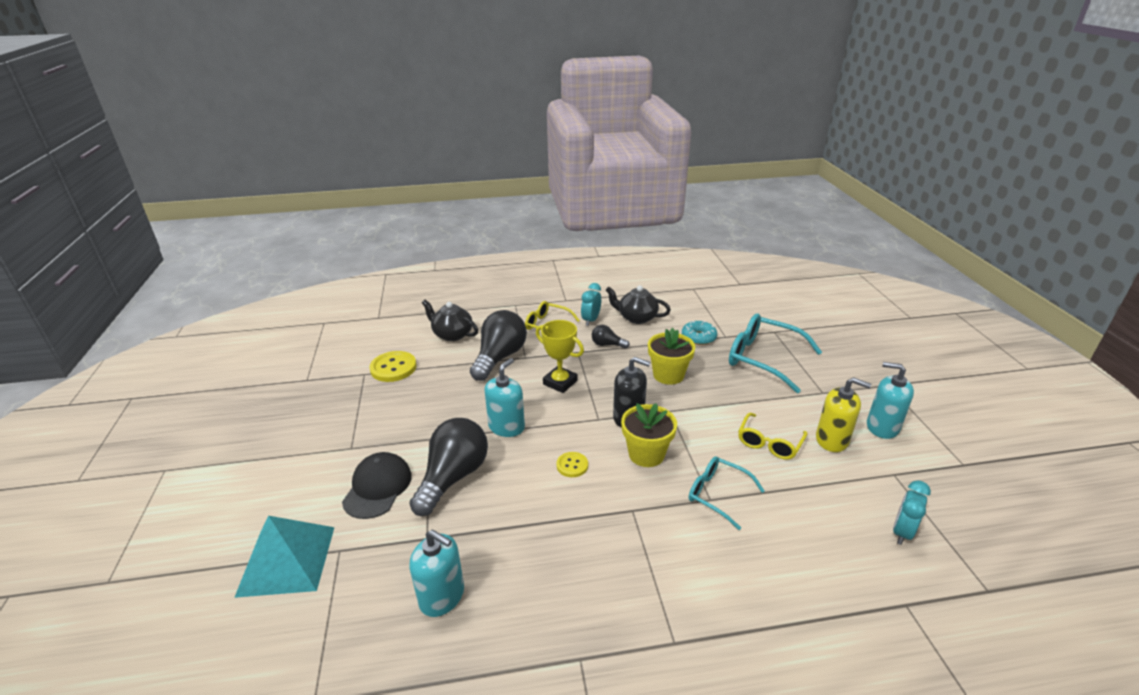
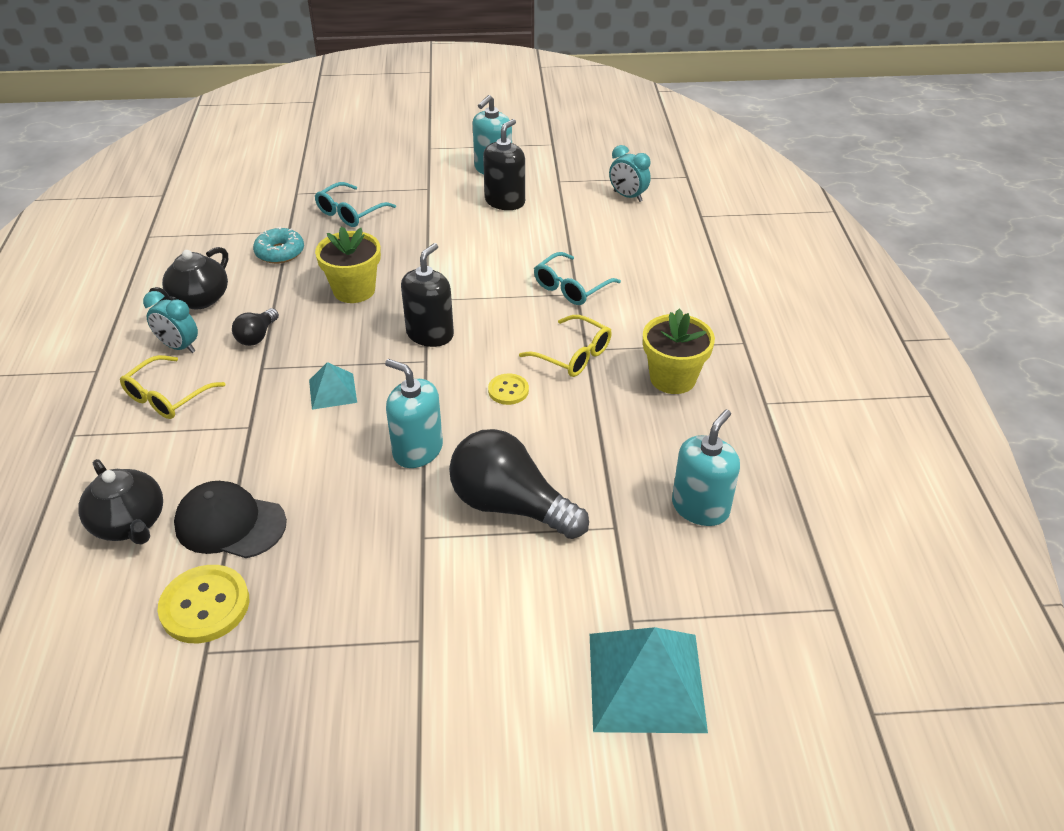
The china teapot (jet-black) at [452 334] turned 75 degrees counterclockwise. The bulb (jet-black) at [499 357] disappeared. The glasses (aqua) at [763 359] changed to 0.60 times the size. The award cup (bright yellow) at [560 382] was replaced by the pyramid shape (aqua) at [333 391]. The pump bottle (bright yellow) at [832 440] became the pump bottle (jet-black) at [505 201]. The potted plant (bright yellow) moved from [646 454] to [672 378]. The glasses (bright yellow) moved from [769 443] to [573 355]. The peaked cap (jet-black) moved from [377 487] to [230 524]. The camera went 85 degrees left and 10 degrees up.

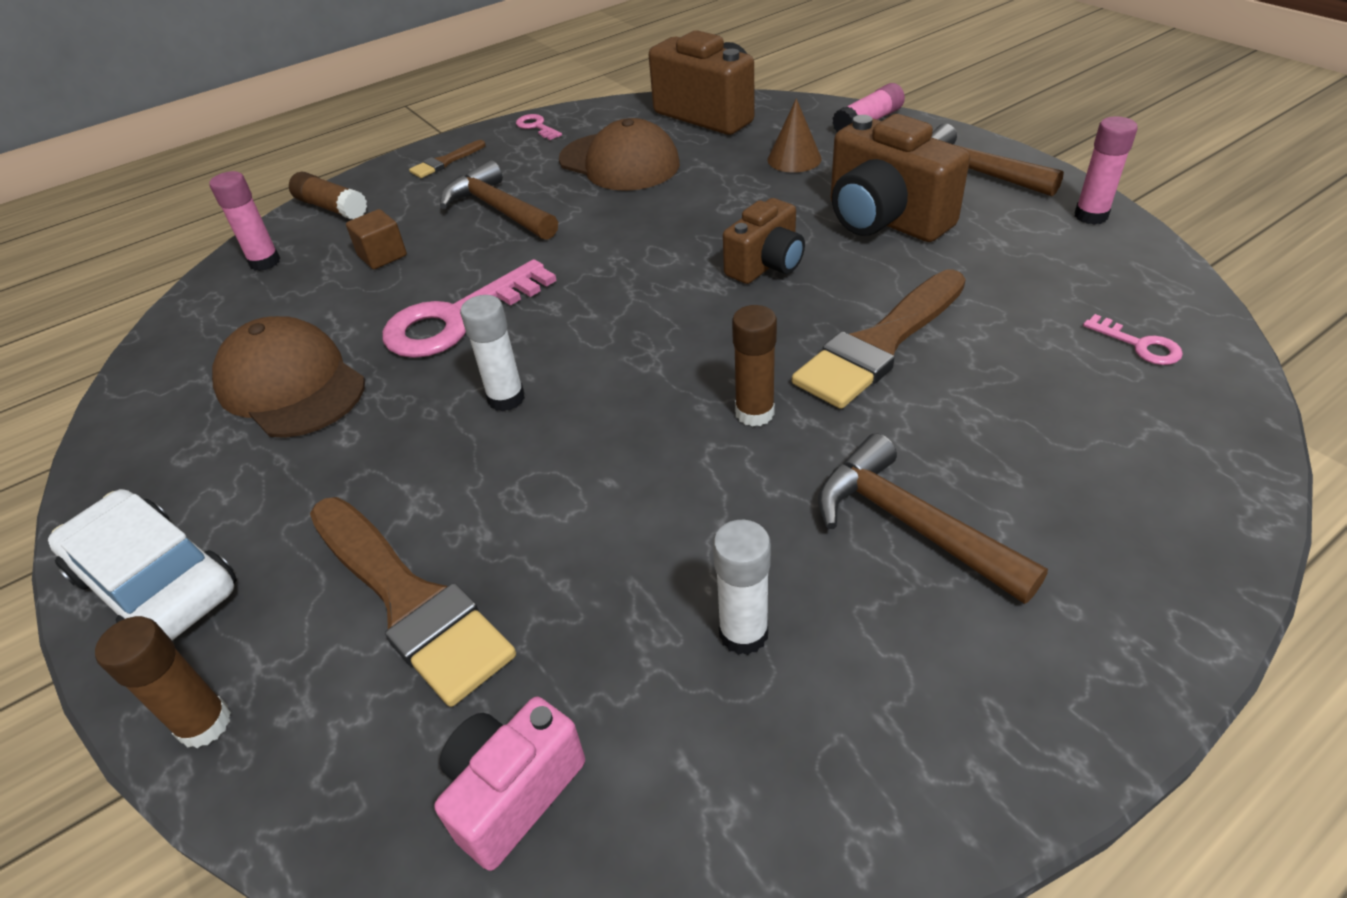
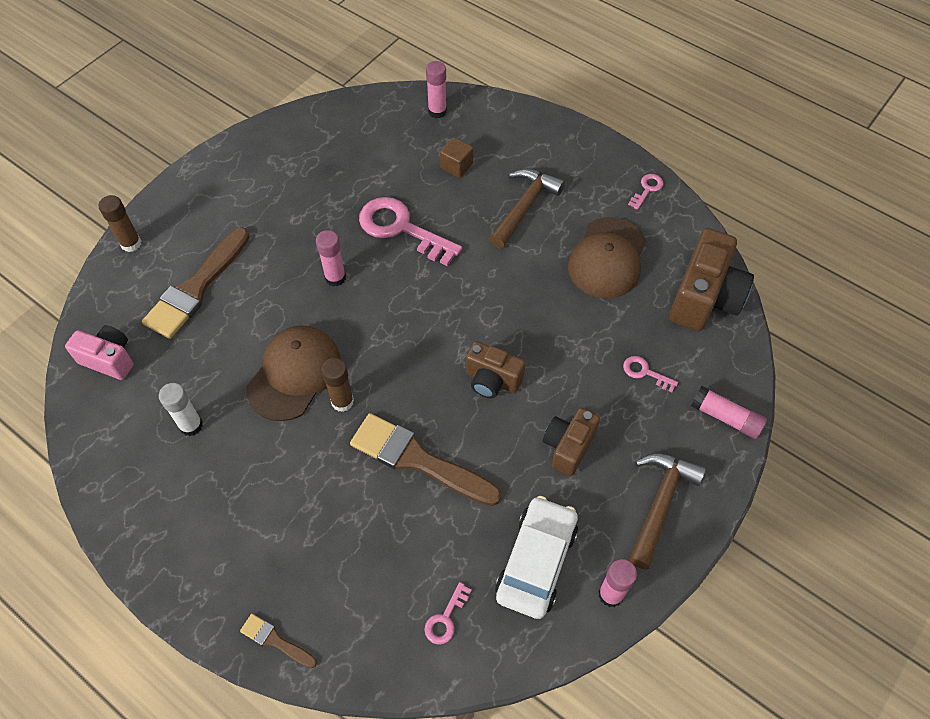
The cone (russet) at [794 159] was replaced by the latchkey (pink) at [645 372]. The photo camera (russet) at [884 220] changed to 0.61 times the size. The brush (russet) moved from [445 162] to [275 640]. The glue stick (russet) at [331 208] disappeared. The glue stick (white) at [506 398] became the glue stick (pink) at [335 278]. The peaked cap (russet) moved from [291 384] to [294 374]. The claw hammer (russet) at [909 524] disappeared. The automobile (white) moved from [155 582] to [536 561]. The camera went 70 degrees right and 15 degrees up.

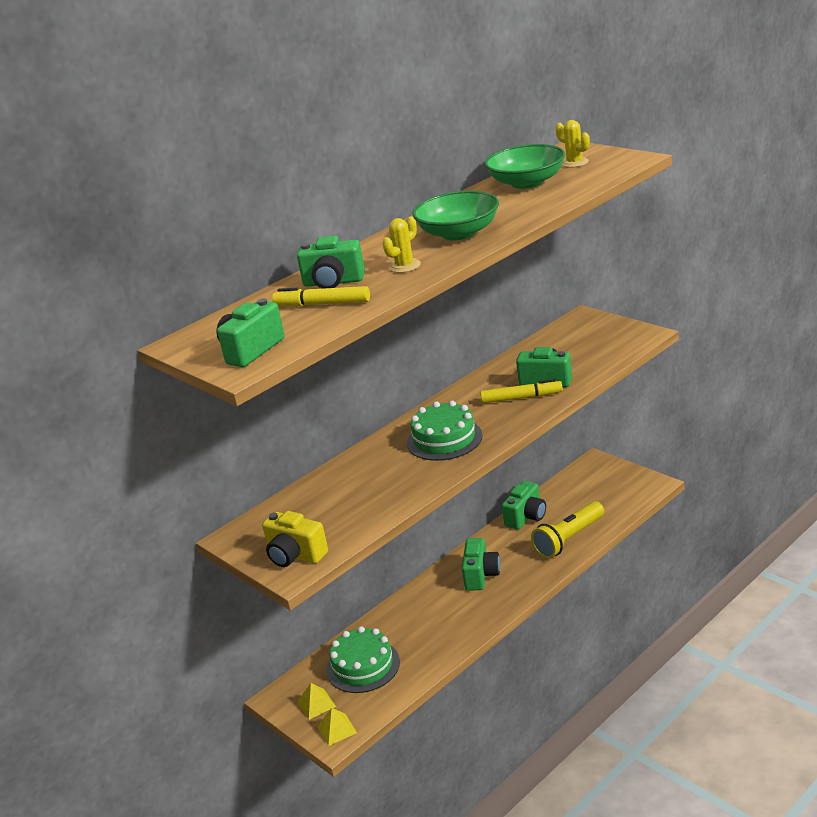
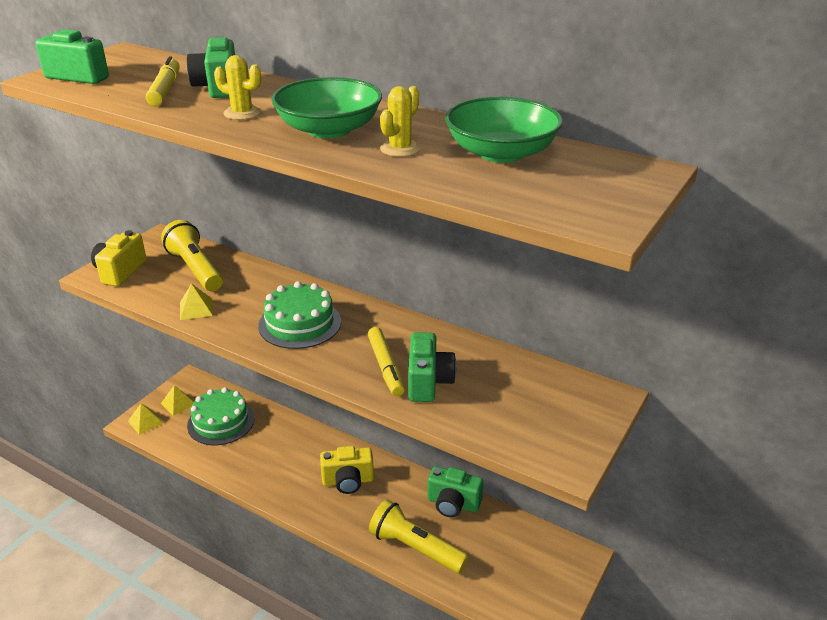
The saguaro cactus (bright yellow) moved from [574 163] to [400 149]. The photo camera (green) at [481 575] became the photo camera (bright yellow) at [348 481]. The pocket torch (bright yellow) at [195 269] appeared. The pyramid shape (bright yellow) at [196 309] appeared. The camera went 70 degrees right and 5 degrees up.

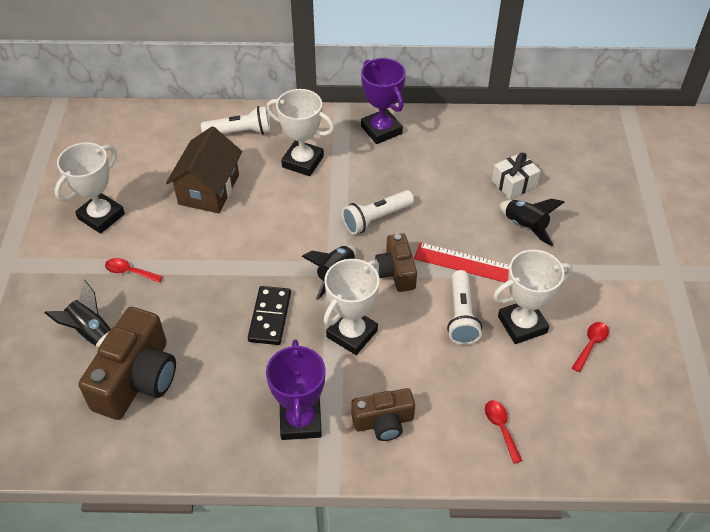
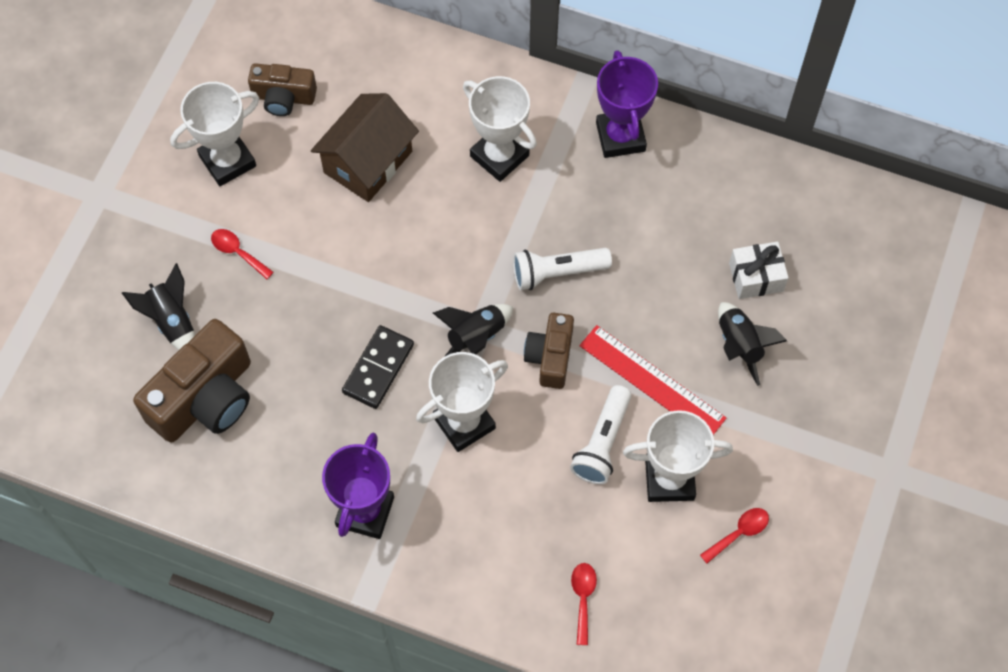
The pocket torch (white) at [240 132] disappeared. The photo camera (russet) moved from [383 422] to [283 98]. The camera went 20 degrees right and 15 degrees up.

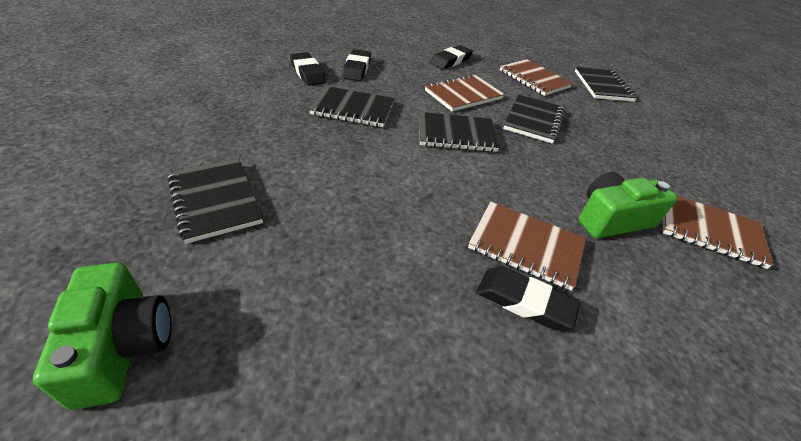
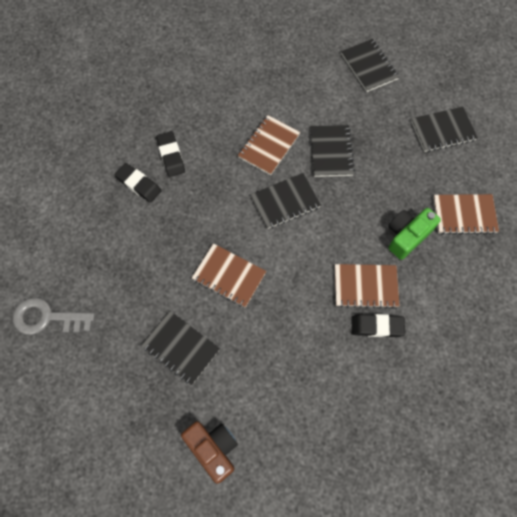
The gum eraser (jet-black) at [451 61] disappeared. The notebook (russet) moved from [534 79] to [229 276]. The notebook (jet-black) moved from [353 109] to [443 131]. The photo camera (green) at [122 346] became the photo camera (russet) at [213 449]. The latchkey (gray) at [47 318] appeared. The camera went 20 degrees left and 25 degrees up.

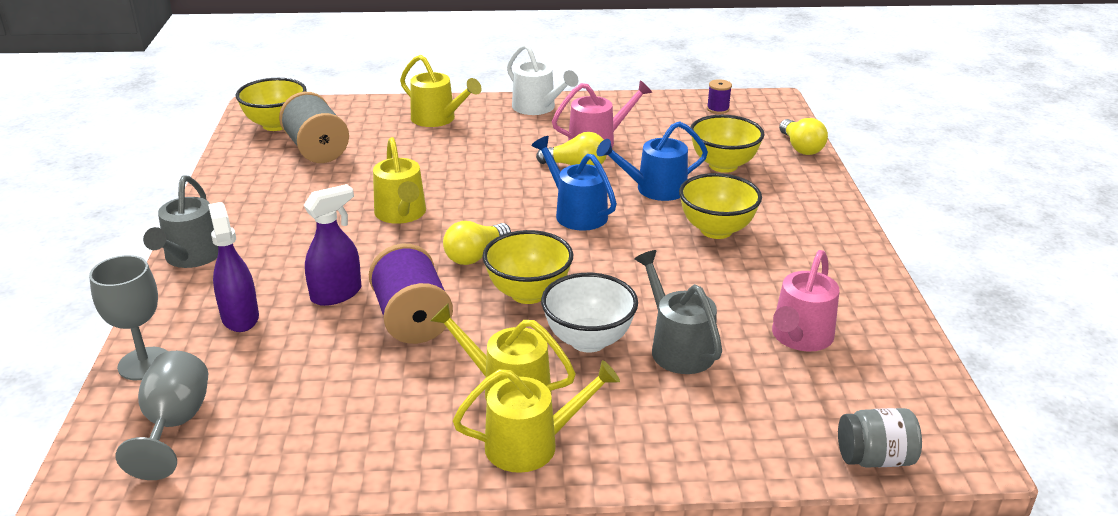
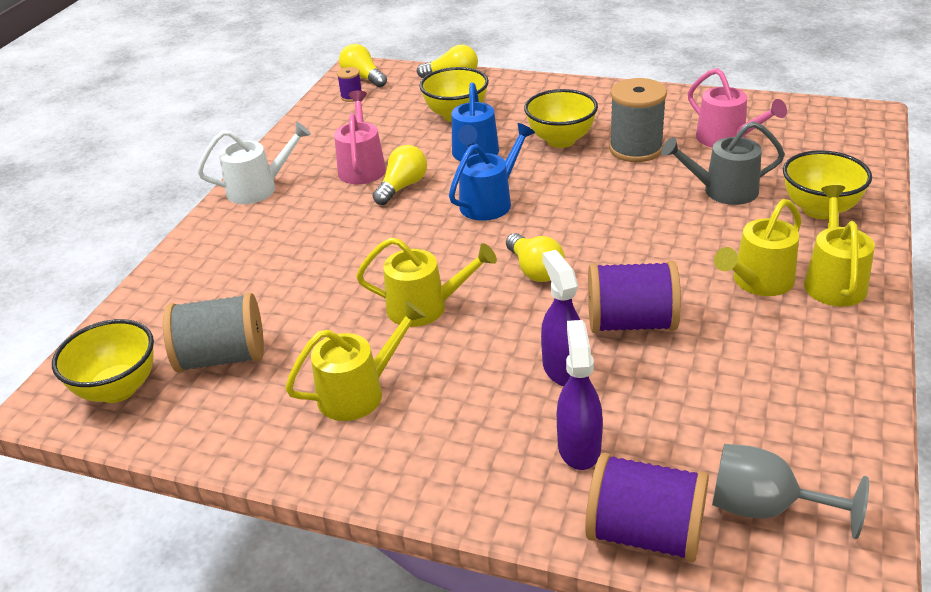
The sprinkling can (bright yellow) moved from [438 119] to [359 392]. The sprinkling can (blue) at [576 213] turned 150 degrees clockwise. The sprinkling can (gray) at [191 257] disappeared. The spray cleaner (royal purple) at [240 317] turned 90 degrees clockwise. The deep dish (bright yellow) moved from [528 293] to [819 210]. The wine glass (gray) at [144 364] was replaced by the bobbin (royal purple) at [644 533]. The deep dish (white) at [588 340] disappeared. The jam jar (gray) at [874 458] disappeared. The bulb (bright yellow) at [363 78] appeared. The bobbin (gray) at [636 149] appeared. The camera went 65 degrees left and 5 degrees up.

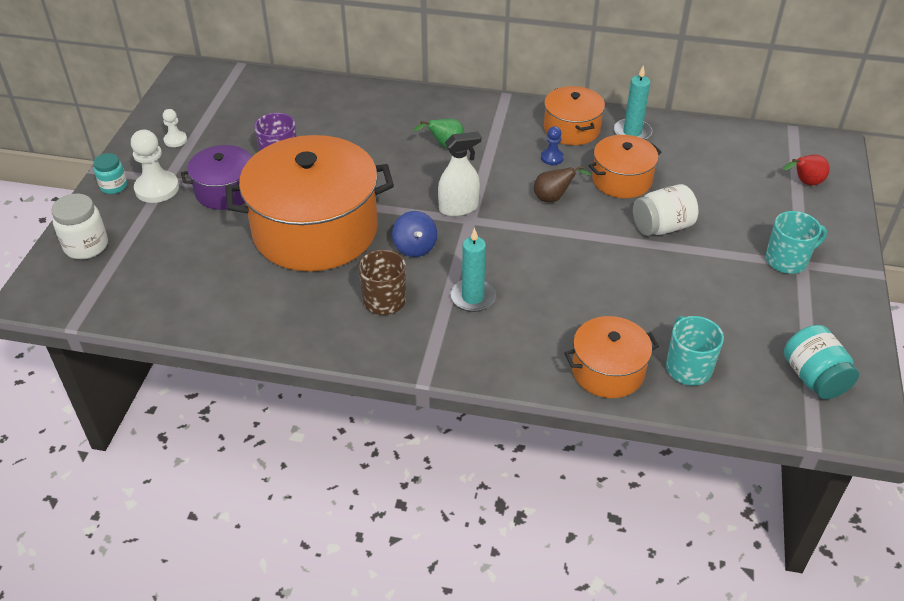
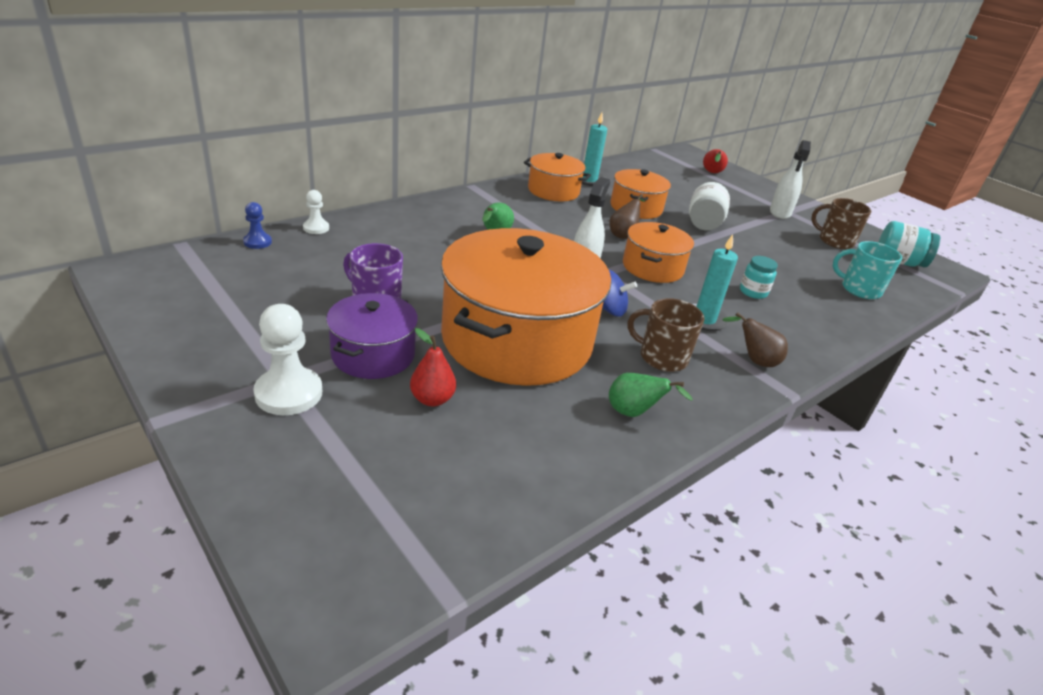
The pawn (white) moved from [175 140] to [316 228]. The pawn (blue) moved from [552 158] to [257 242]. The jam jar (aqua) moved from [114 186] to [753 292]. The jam jar (white) at [86 246] disappeared. The coffee mug (aqua) at [787 260] was replaced by the spray cleaner (white) at [780 213]. The cooking pot (orange) moved from [608 371] to [652 267]. The coffee mug (russet) at [835 241] appeared. The pear (russet) at [754 360] appeared. The pear (scarlet) at [432 399] appeared. The pear (green) at [633 413] appeared. The camera went 55 degrees left and 10 degrees down.

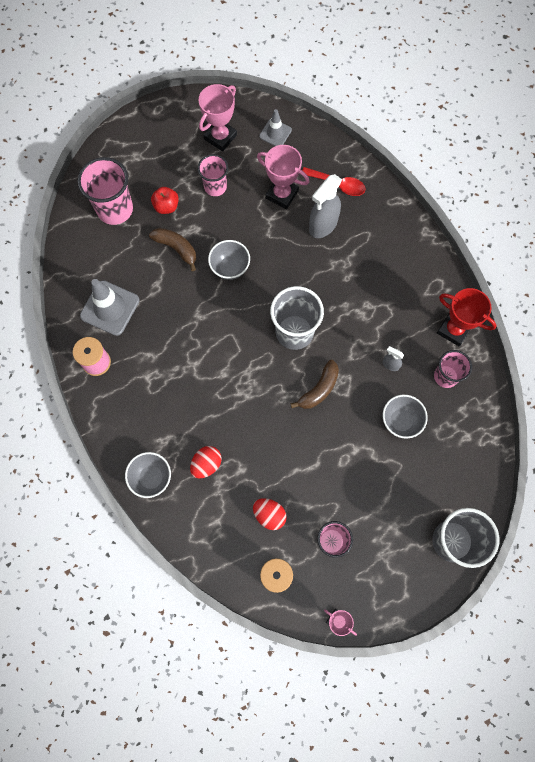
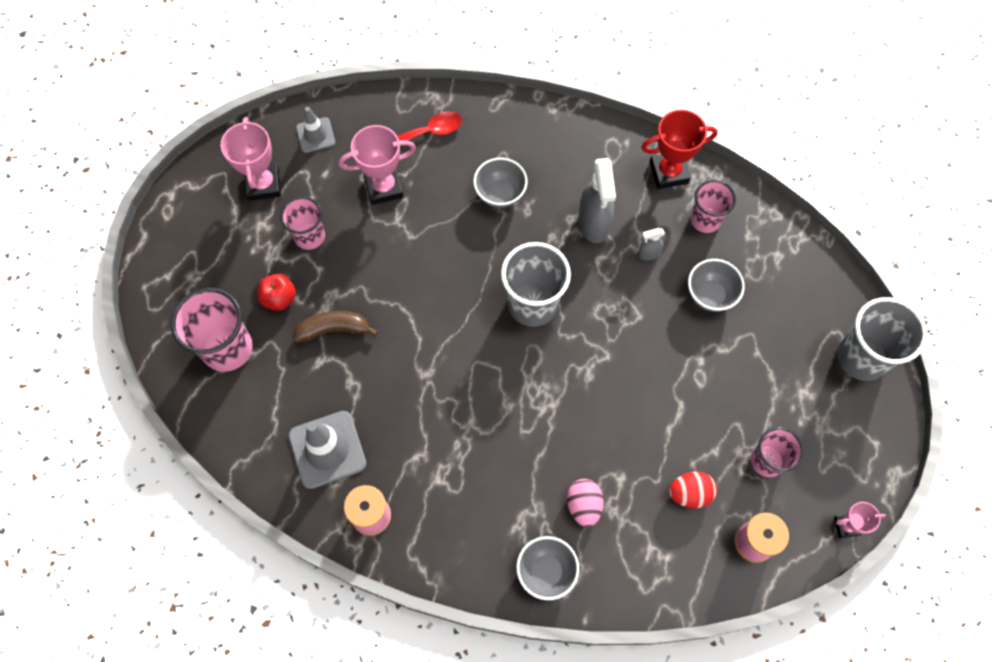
The spray cleaner (gray) moved from [323 225] to [594 223]. The deep dish (gray) moved from [230 268] to [500 194]. The banana fruit (russet) at [319 389] disappeared. The egg shape (scarlet) at [206 464] became the egg shape (pink) at [583 505]. The camera went 45 degrees left and 5 degrees down.

